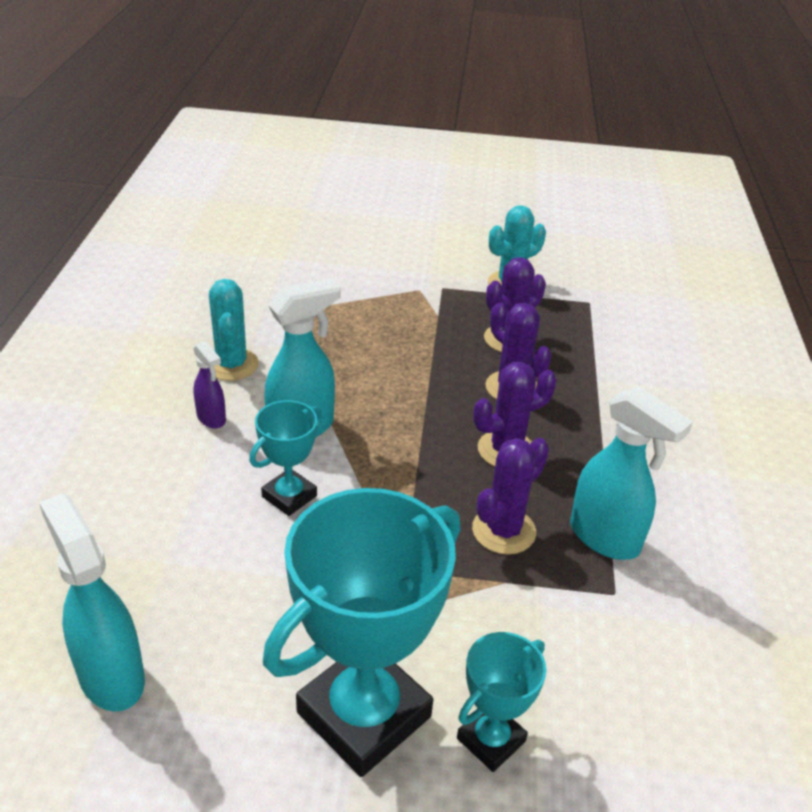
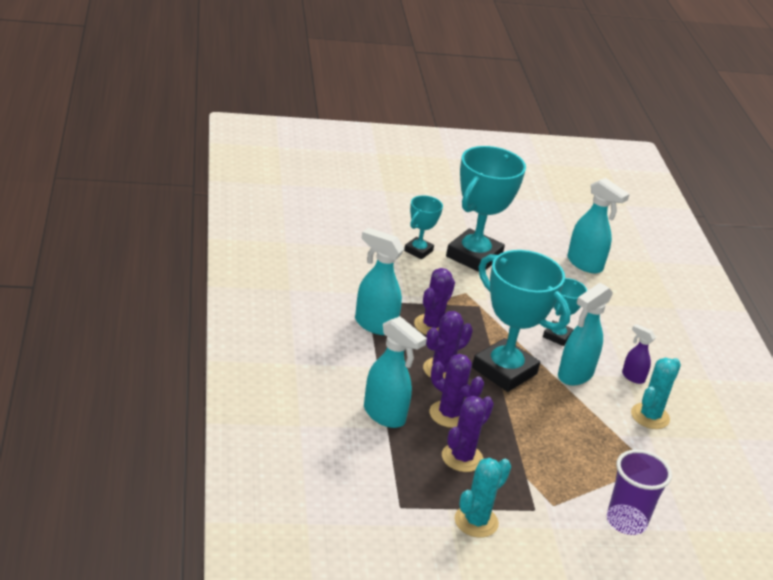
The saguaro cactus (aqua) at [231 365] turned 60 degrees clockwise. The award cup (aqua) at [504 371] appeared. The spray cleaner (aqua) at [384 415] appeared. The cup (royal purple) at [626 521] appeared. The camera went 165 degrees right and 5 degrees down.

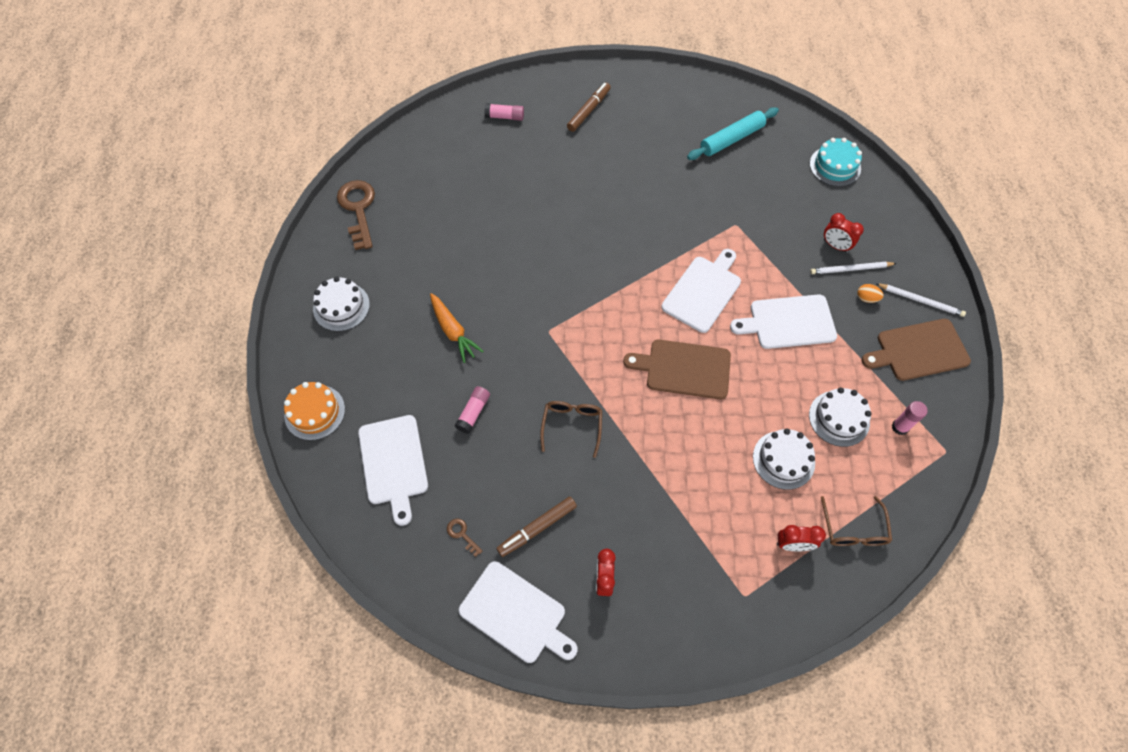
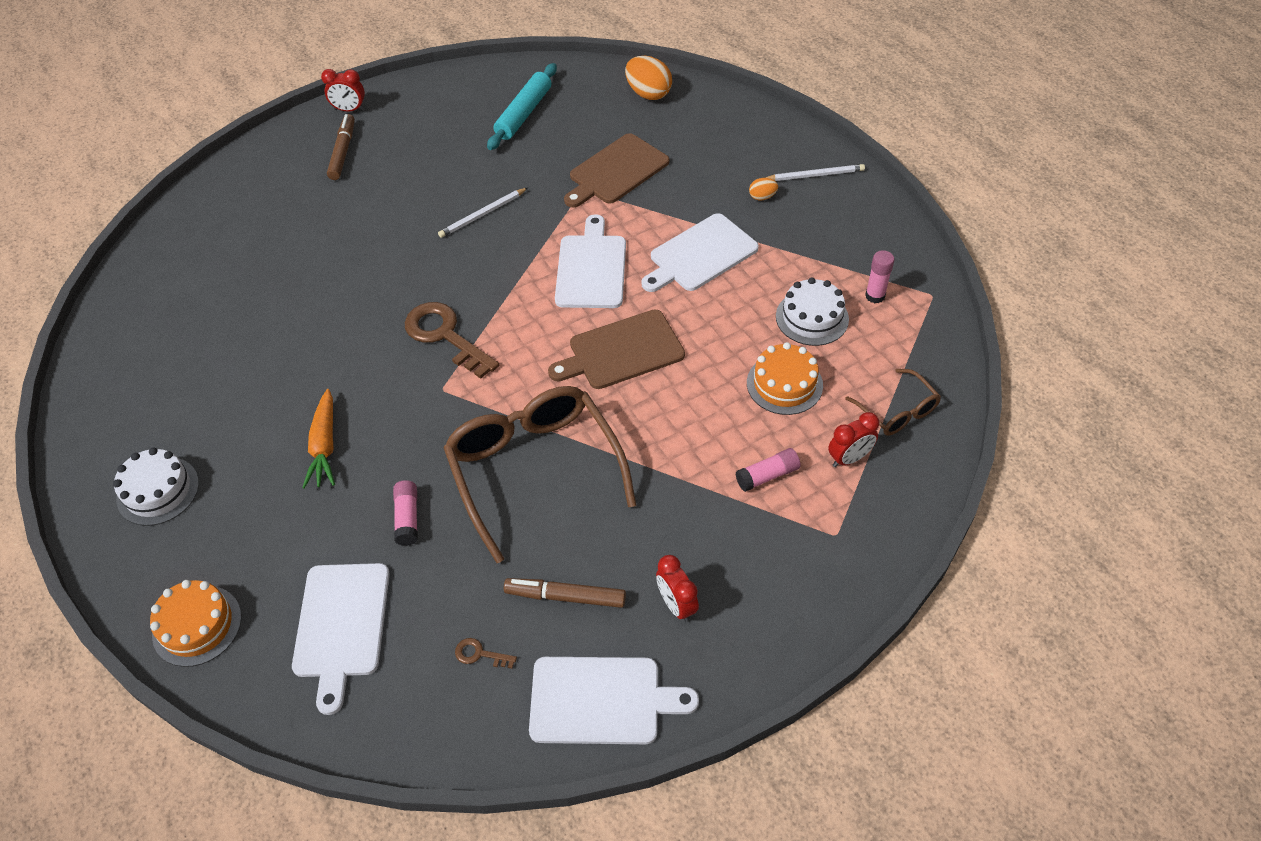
The glue stick (pink) moved from [505 117] to [767 475]. The layer cake (aqua) at [835 166] was replaced by the egg shape (orange) at [648 94]. The latchkey (russet) moved from [358 209] to [445 336]. The alarm clock (scarlet) moved from [835 246] to [349 110]. The pencil (white) moved from [850 269] to [482 215]. The carrot (orange) at [453 331] turned 60 degrees clockwise. The cutting board (russet) moved from [918 350] to [616 171]. The glasses (russet) at [572 426] changed to 2.05 times the size. The cutting board (white) at [393 463] turned 45 degrees clockwise. The layer cake (white) at [783 460] became the layer cake (orange) at [784 384]. The marker pen (russet) at [537 528] turned 75 degrees clockwise. The camera went 30 degrees left and 10 degrees down.

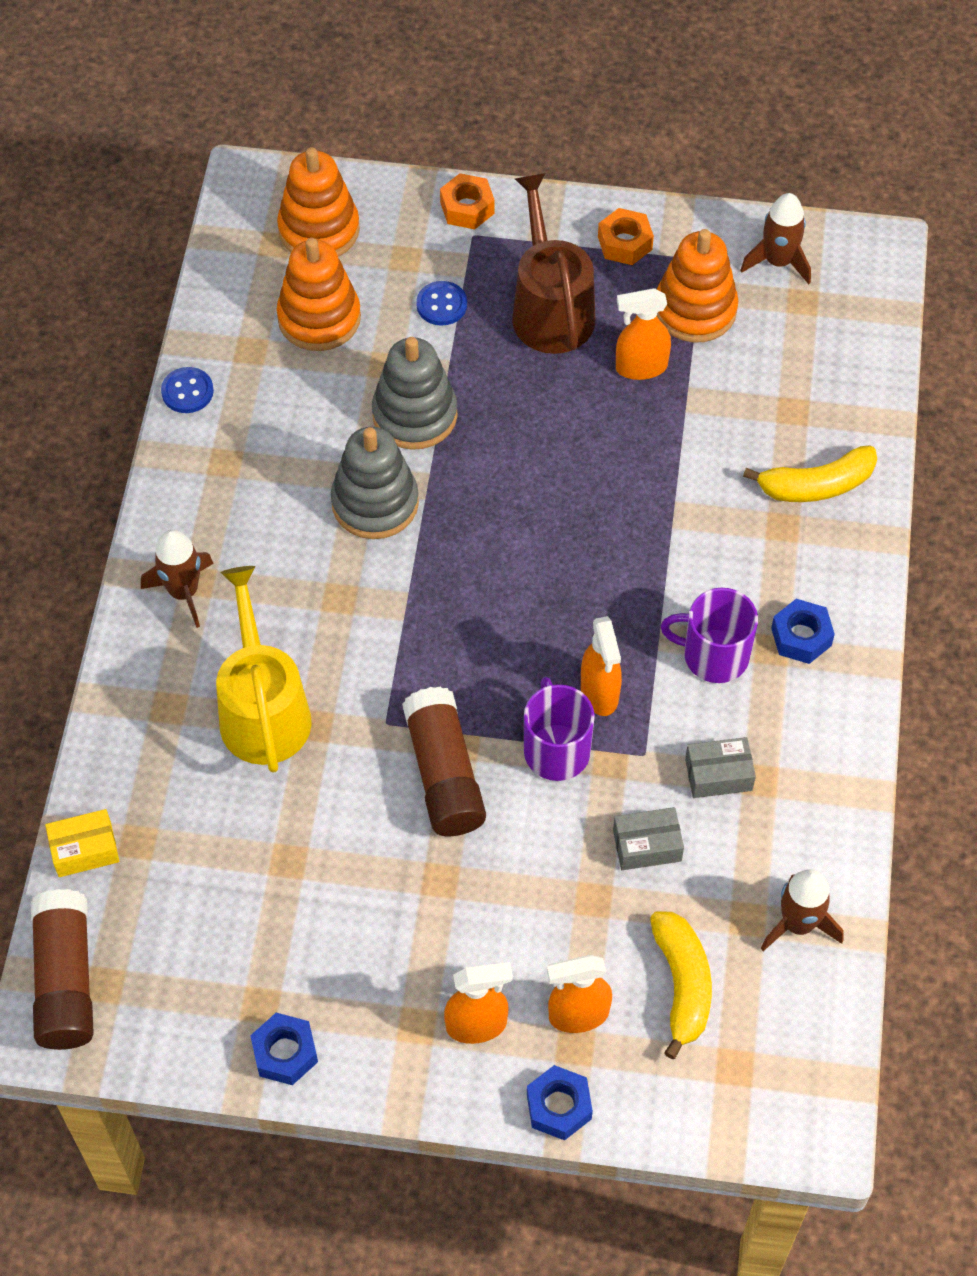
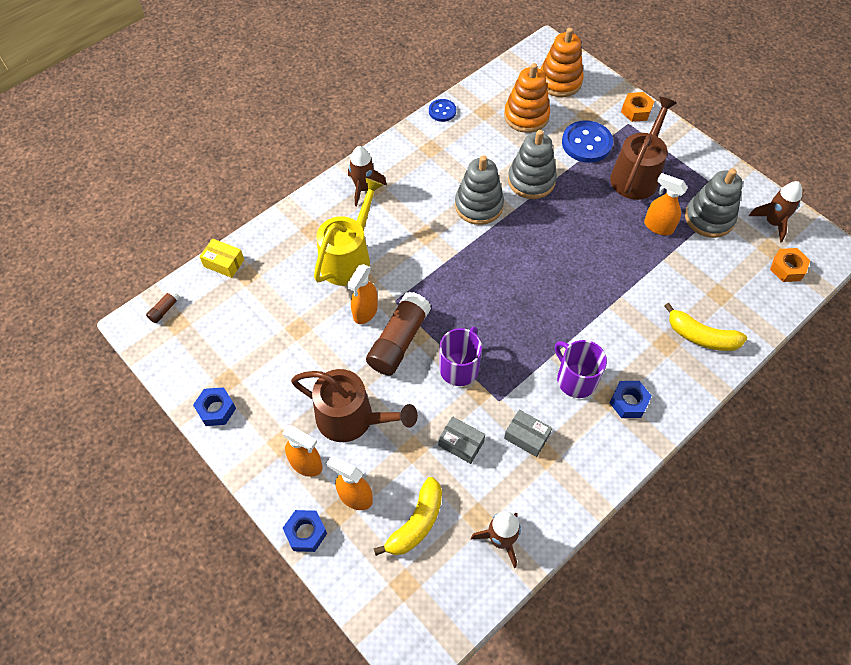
The hex nut (orange) moved from [625 243] to [787 268]. The stacking rings (orange) at [695 310] became the stacking rings (gray) at [709 218]. The shirt button (blue) at [441 305] changed to 1.76 times the size. The spray cleaner (orange) moved from [599 693] to [365 312]. The glue stick (russet) at [65 980] changed to 0.44 times the size. The sprinkling can (russet) at [351 419] appeared. The camera went 40 degrees right and 0 degrees up.

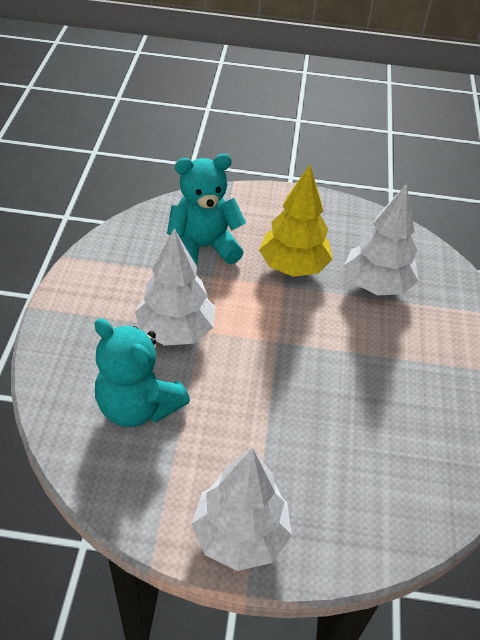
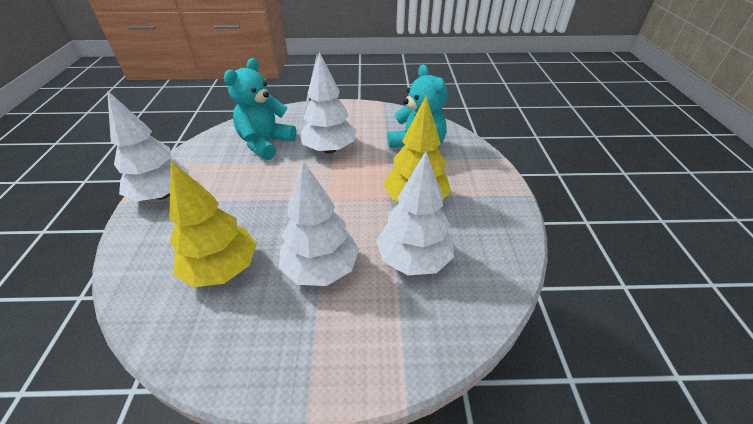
The tree (white) at [321 268] appeared. The tree (bright yellow) at [222 269] appeared. The camera went 85 degrees right and 5 degrees down.

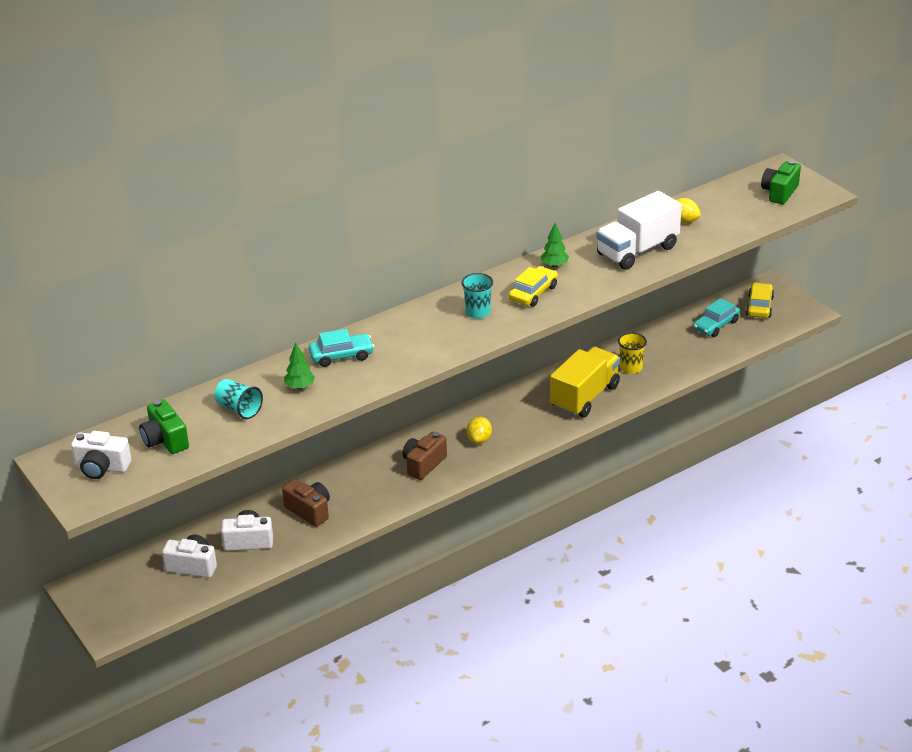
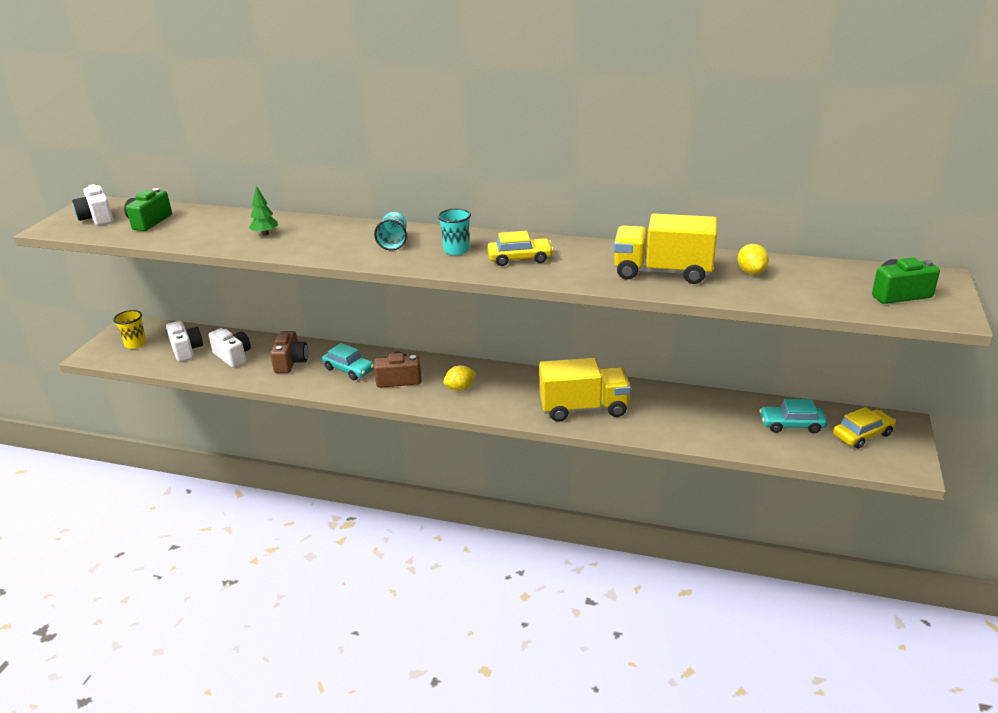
The truck (white) at [637 251] became the truck (bright yellow) at [662 272]. The tree (green) at [554 265] disappeared. The automobile (aqua) moved from [341 356] to [349 369]. The cup (bright yellow) moved from [631 368] to [135 344]. The cup (aqua) moved from [239 409] to [393 242]. The camera went 50 degrees right and 5 degrees down.

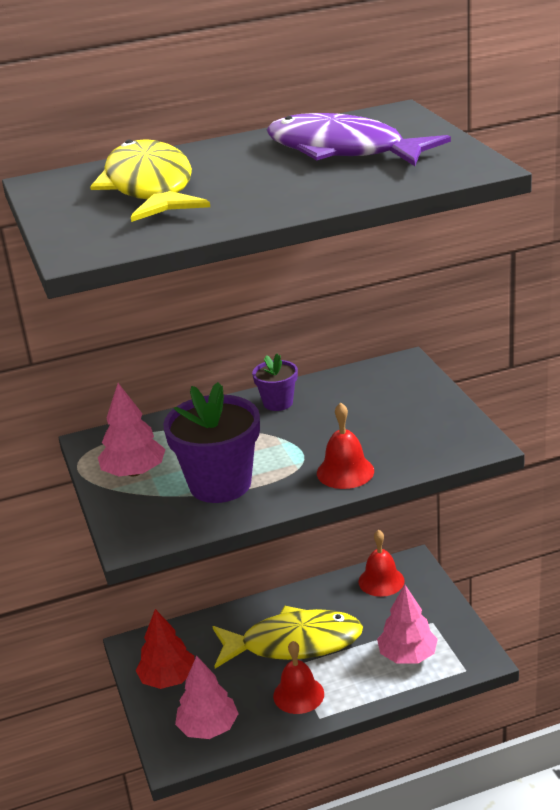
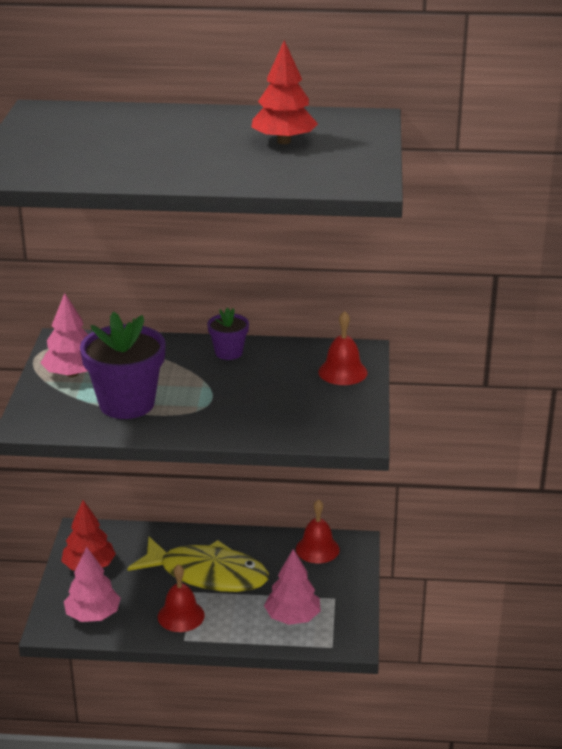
The toy fish (royal purple) at [343 151] was replaced by the tree (scarlet) at [283 141]. The toy fish (bright yellow) at [150 187] disappeared. The school bell (scarlet) moved from [345 472] to [342 372]. The camera went 20 degrees right and 0 degrees up.

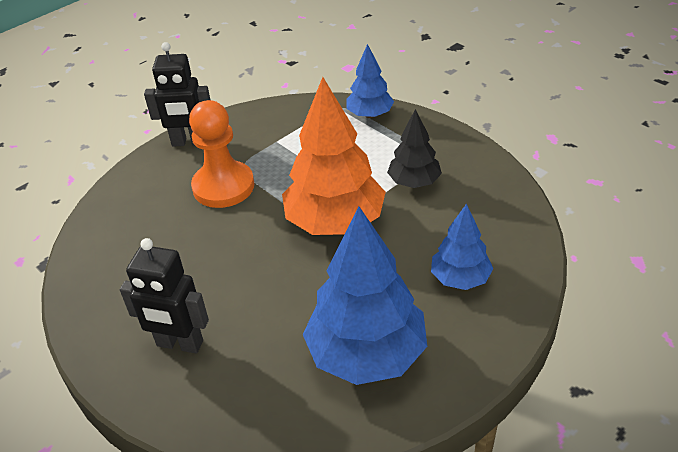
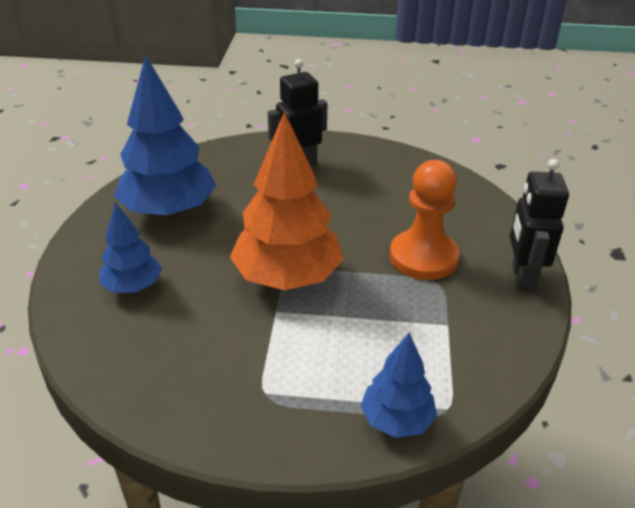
The robot figure (jet-black) at [189 142] turned 45 degrees counterclockwise. The tree (jet-black) at [414 182] disappeared. The camera went 135 degrees right and 5 degrees down.

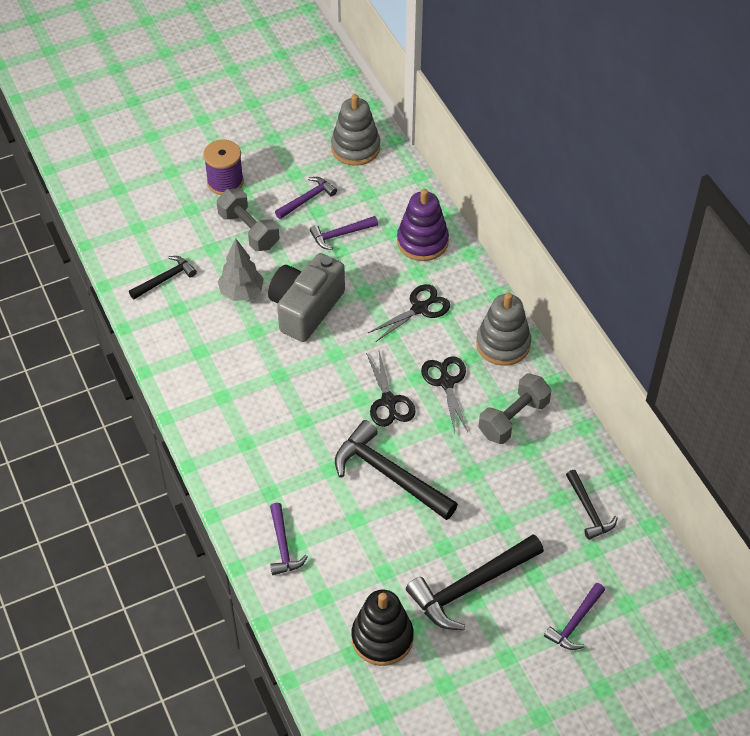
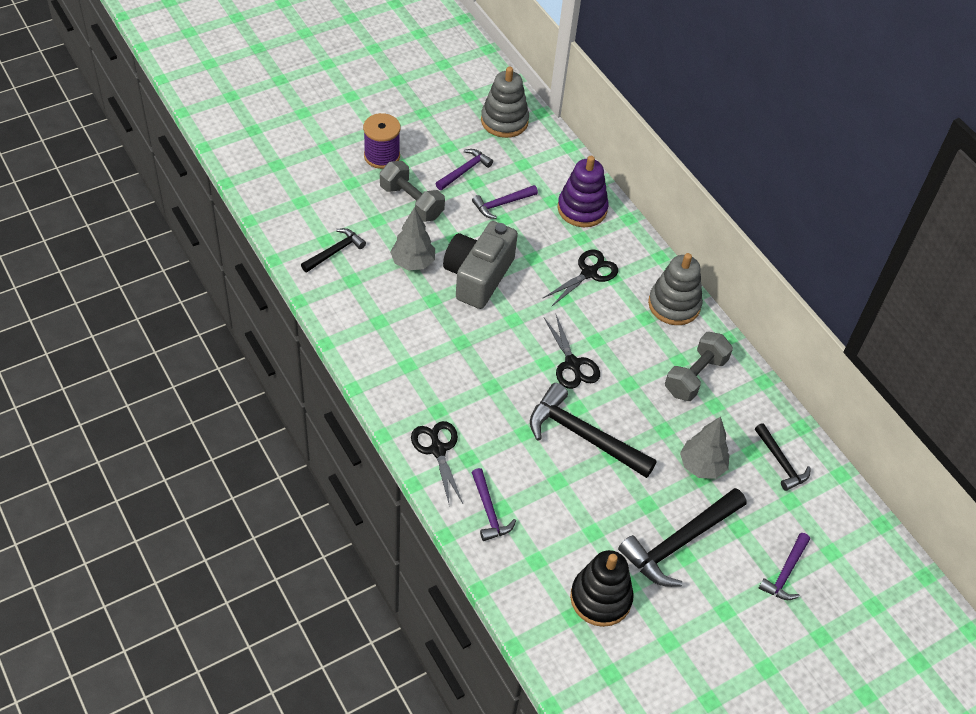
The shears (jet-black) moved from [446 382] to [437 449]. The tree (gray) at [701 466] appeared. The camera went 10 degrees left and 0 degrees up.

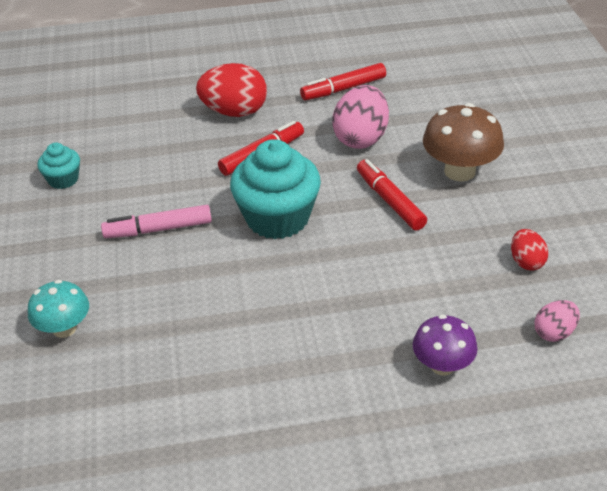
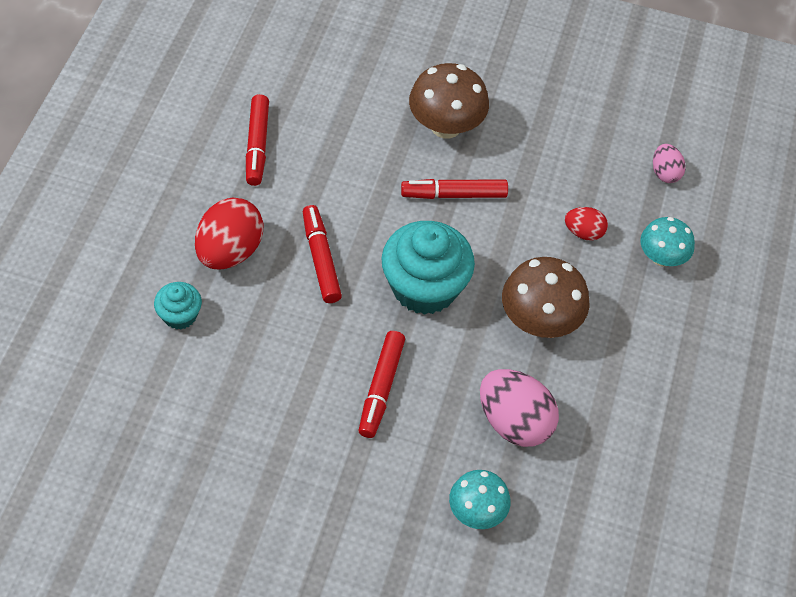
The egg shape (pink) moved from [361 138] to [514 422]. The fairy cake (aqua) moved from [63 179] to [180 315]. The marker pen (pink) at [158 229] became the marker pen (scarlet) at [381 388]. The egg shape (scarlet) moved from [526 262] to [583 232]. The toadstool (royal purple) at [442 365] became the toadstool (aqua) at [661 257]. The toadstool (russet) at [539 320] appeared. The camera went 70 degrees left and 15 degrees up.

